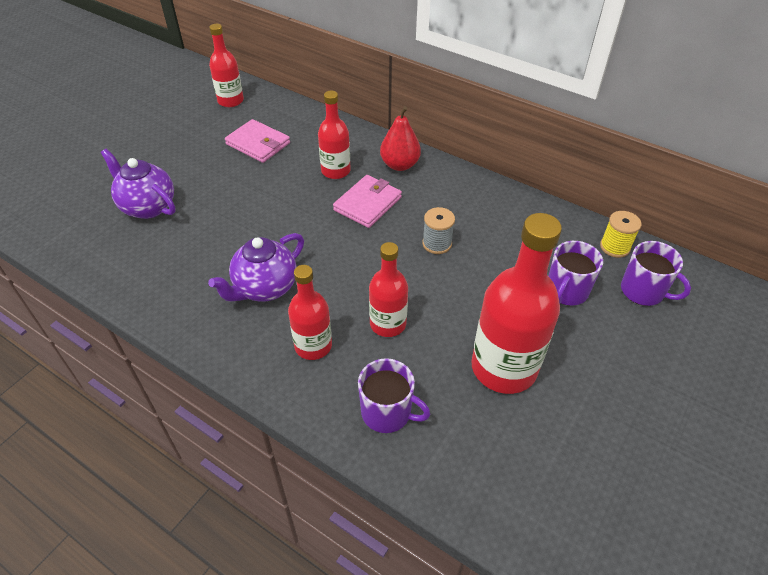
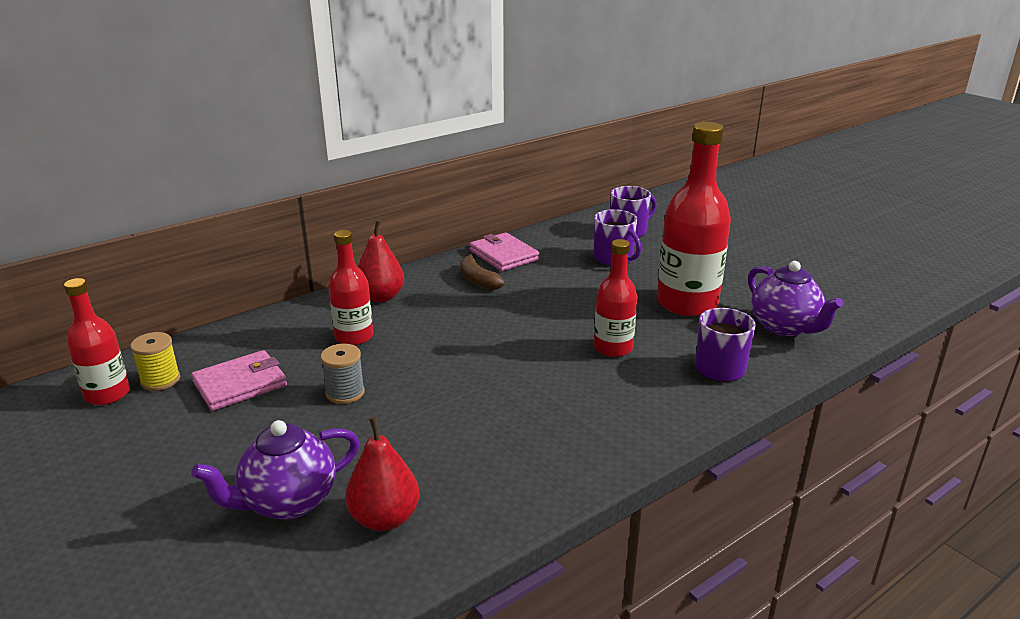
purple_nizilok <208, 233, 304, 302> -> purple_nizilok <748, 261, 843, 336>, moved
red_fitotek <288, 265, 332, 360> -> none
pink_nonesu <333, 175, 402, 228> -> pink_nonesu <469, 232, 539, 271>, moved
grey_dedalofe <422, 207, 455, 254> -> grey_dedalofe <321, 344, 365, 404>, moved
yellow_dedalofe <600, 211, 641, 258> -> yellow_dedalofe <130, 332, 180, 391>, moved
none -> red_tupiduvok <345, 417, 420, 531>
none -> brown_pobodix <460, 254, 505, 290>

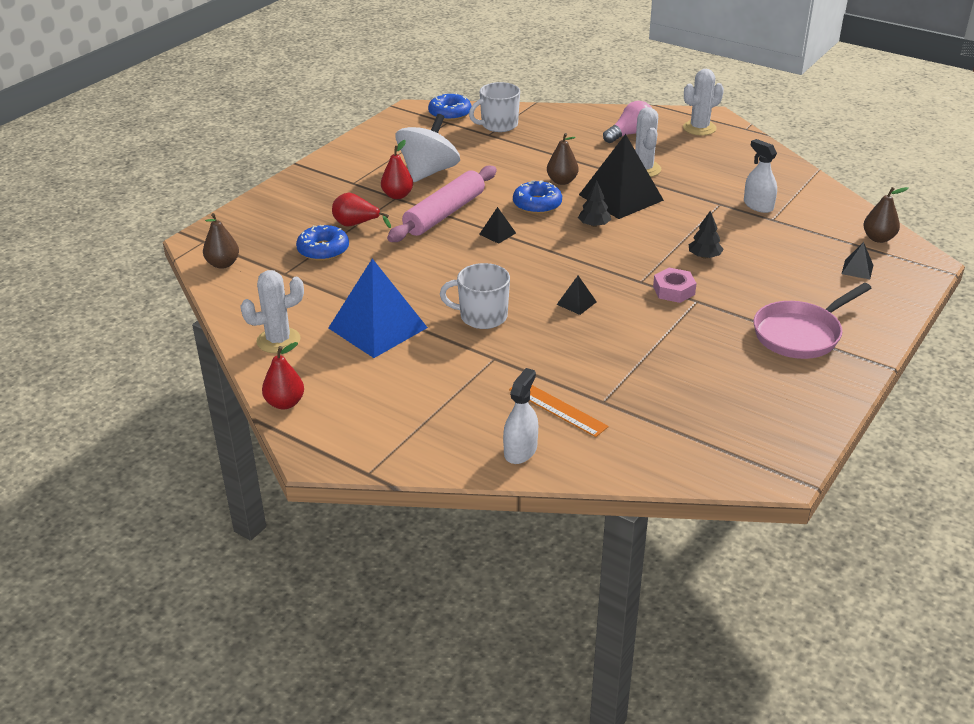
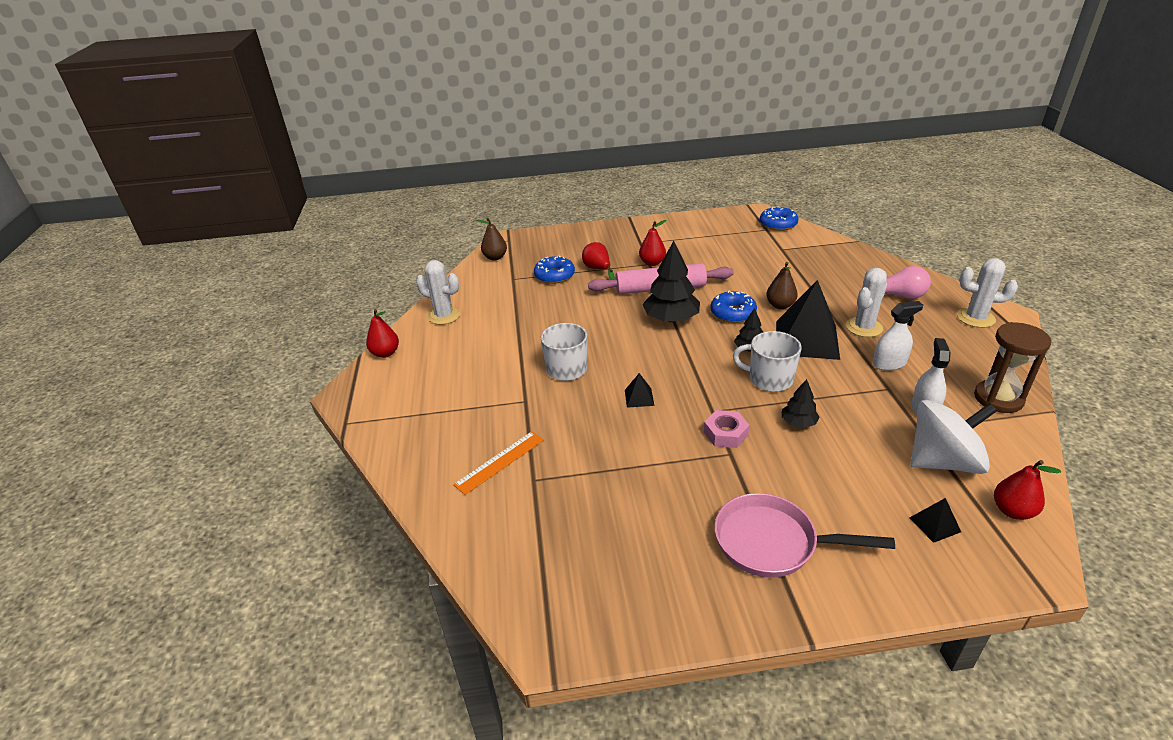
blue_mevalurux <328, 259, 428, 358> -> none
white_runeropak <396, 114, 460, 182> -> white_runeropak <910, 400, 997, 474>, moved
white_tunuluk <469, 82, 520, 132> -> white_tunuluk <733, 331, 802, 392>, moved
black_mevalurux <479, 207, 516, 244> -> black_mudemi <642, 241, 700, 323>
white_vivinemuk <503, 368, 538, 464> -> white_vivinemuk <873, 301, 923, 371>, moved
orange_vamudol <509, 385, 609, 437> -> orange_vamudol <453, 431, 544, 495>, 45 degrees clockwise
brown_tupiduvok <863, 187, 909, 243> -> red_tupiduvok <994, 460, 1061, 520>
none -> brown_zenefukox <974, 322, 1051, 413>

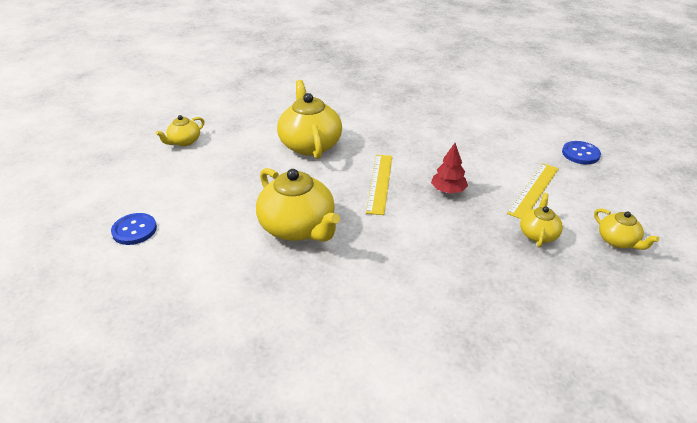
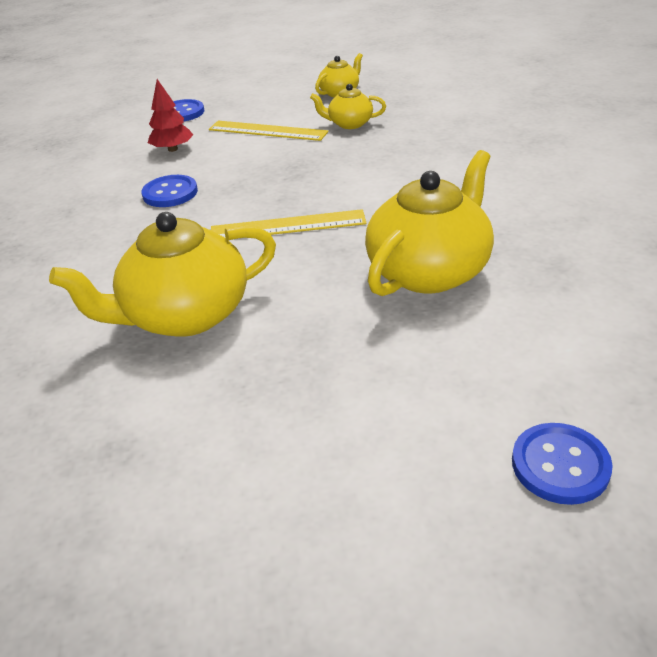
yellow_nizilok <156, 115, 204, 146> -> none
red_mudemi <431, 143, 468, 194> -> red_mudemi <148, 79, 193, 152>, moved
none -> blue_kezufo <141, 175, 198, 207>

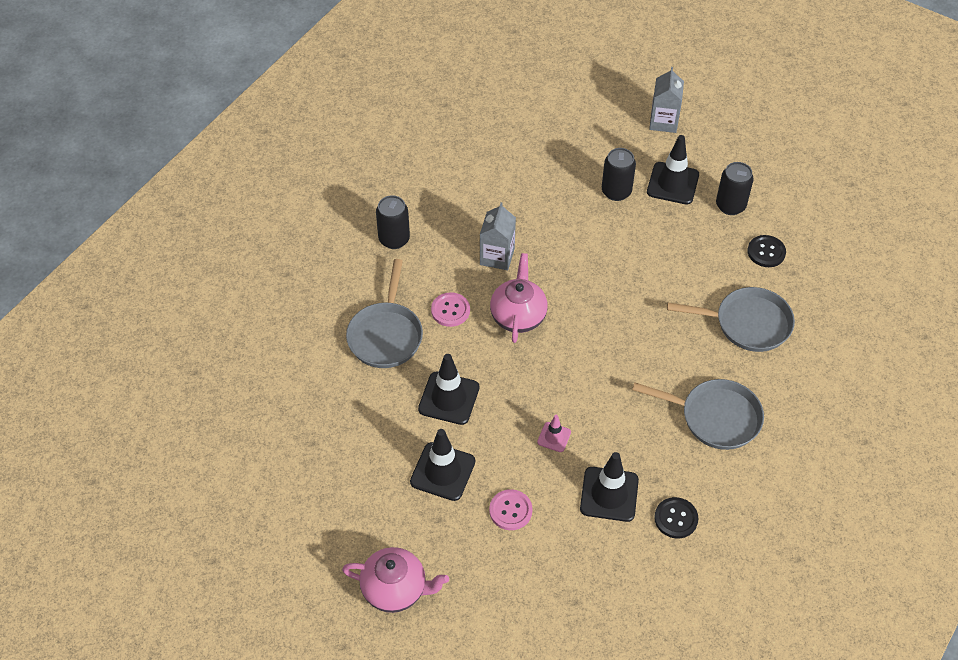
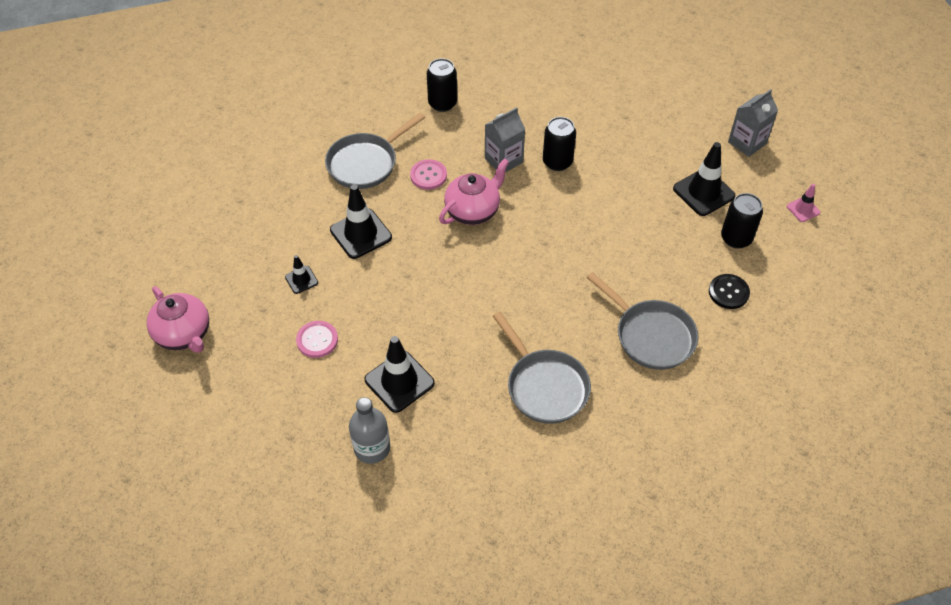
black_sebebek <410, 429, 475, 501> -> black_sebebek <285, 255, 318, 294>, x0.53
pink_sebebek <537, 415, 571, 452> -> pink_sebebek <787, 184, 820, 222>, moved
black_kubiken <602, 148, 636, 201> -> black_kubiken <543, 117, 576, 171>, moved
black_kezufo <654, 497, 698, 538> -> none
none -> grey_fitotek <349, 397, 390, 464>

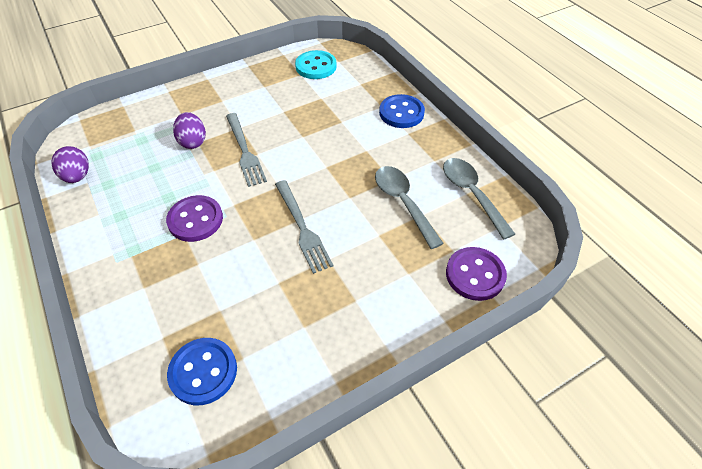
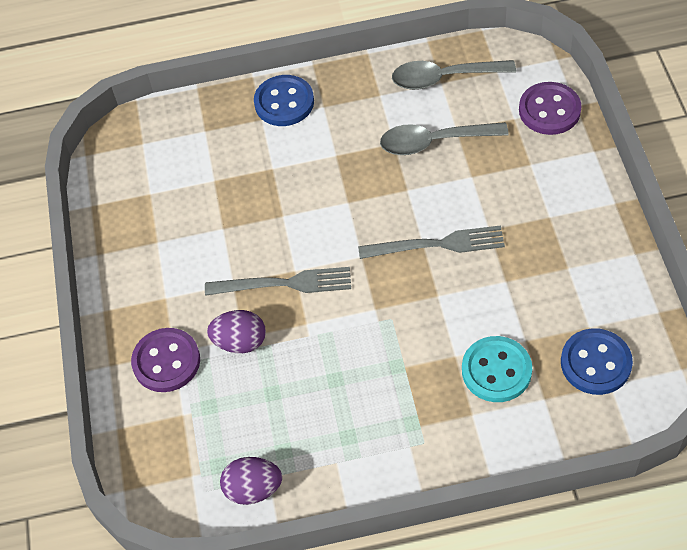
purple_kezufo <166, 195, 223, 242> -> purple_kezufo <131, 328, 200, 392>, moved
turquoise_kezufo <295, 50, 337, 79> -> turquoise_kezufo <462, 336, 532, 402>, moved

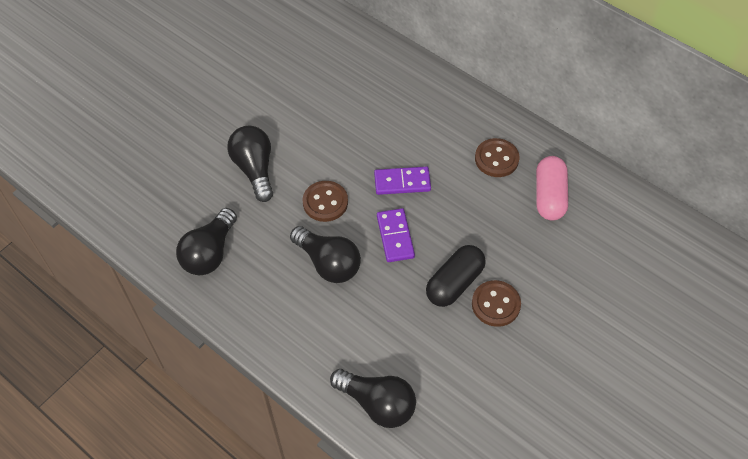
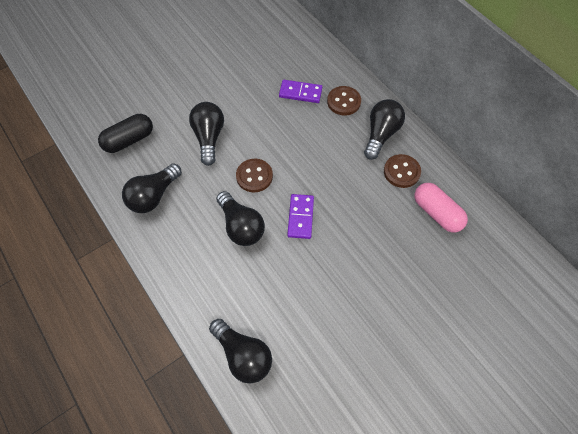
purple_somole <374, 166, 431, 195> -> purple_somole <279, 80, 322, 103>, moved
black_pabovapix <426, 245, 486, 307> -> black_pabovapix <98, 114, 153, 153>, moved
brown_kezufo <472, 280, 521, 327> -> brown_kezufo <327, 86, 361, 115>, moved
pink_pabovapix <536, 156, 568, 220> -> pink_pabovapix <414, 183, 468, 232>, 60 degrees counterclockwise
none -> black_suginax <364, 99, 405, 160>

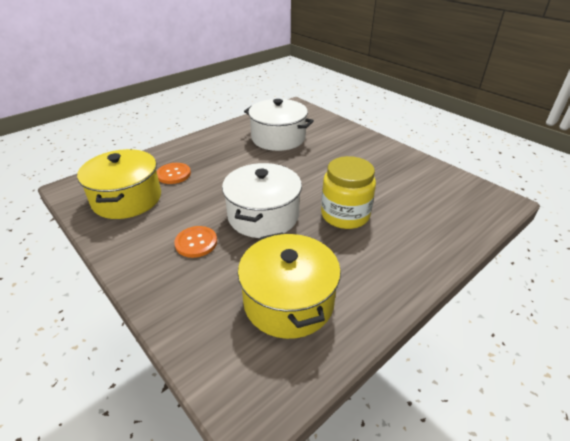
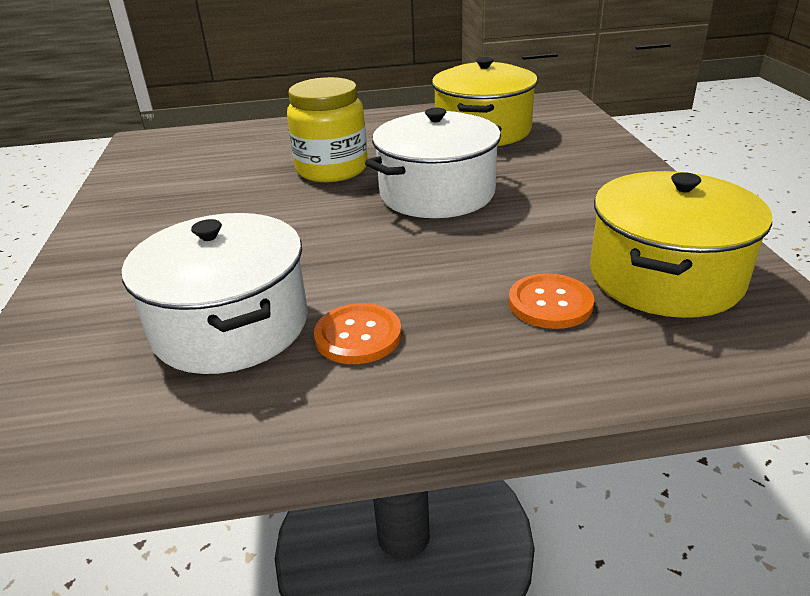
orange_kezufo <174, 226, 217, 258> -> orange_kezufo <314, 303, 402, 364>, moved

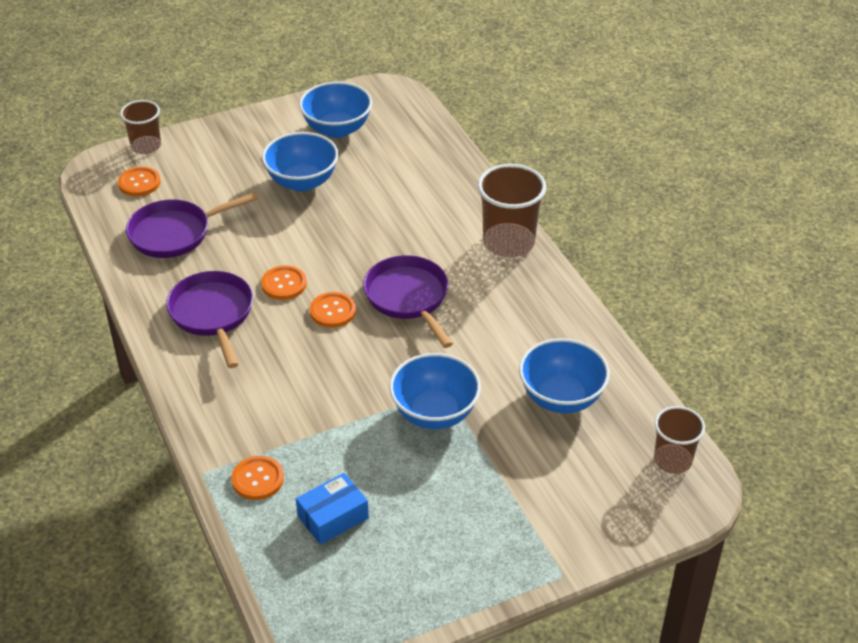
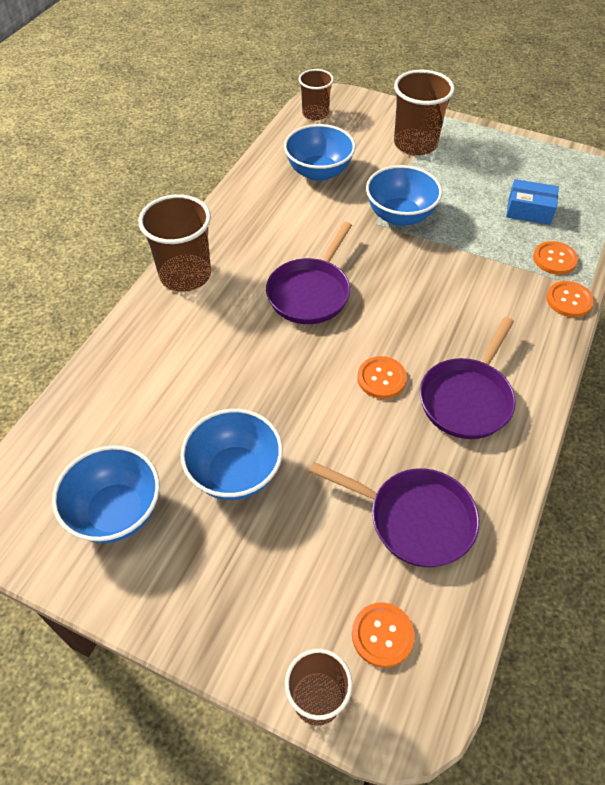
orange_kezufo <310, 292, 356, 328> -> orange_kezufo <546, 281, 594, 317>, moved
none -> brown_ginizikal <394, 70, 455, 156>

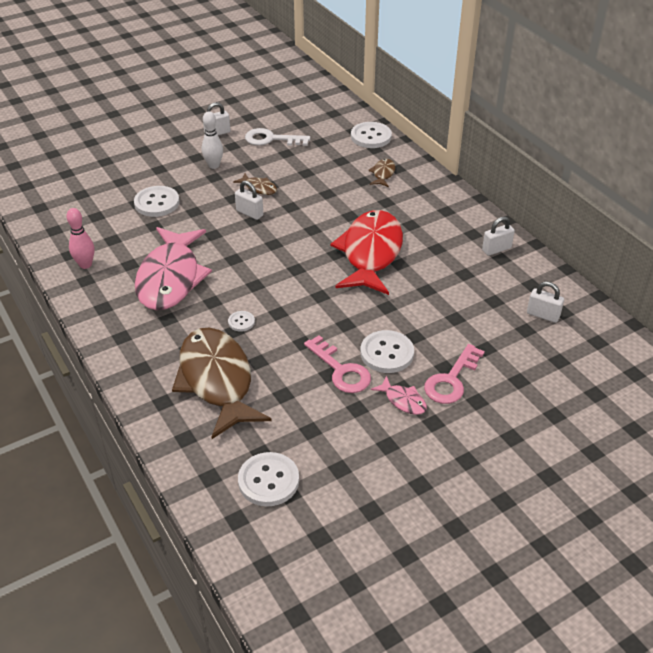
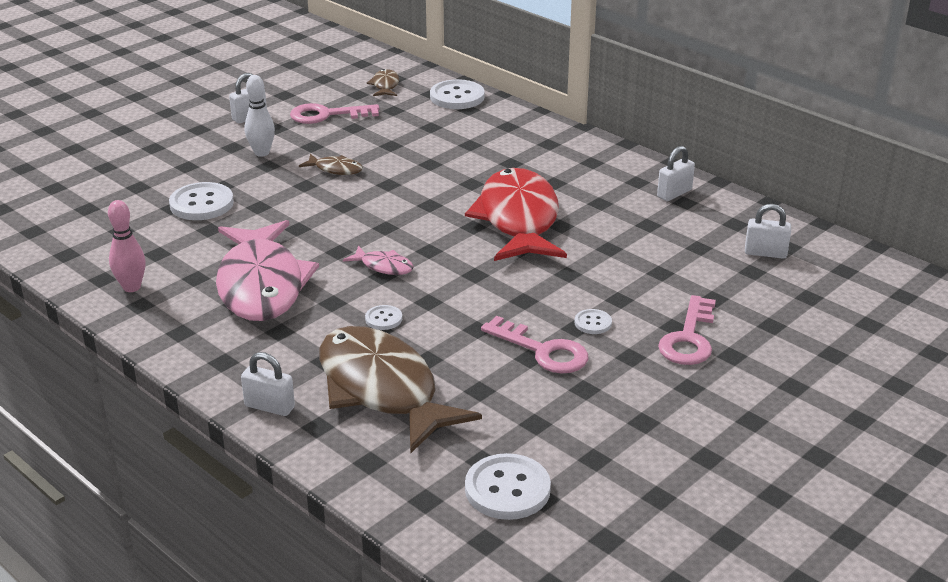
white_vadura <235, 181, 263, 220> -> white_vadura <241, 352, 295, 416>, moved
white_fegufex <245, 128, 310, 146> -> pink_fegufex <290, 103, 380, 124>
white_kezufo <360, 330, 414, 373> -> white_kezufo <574, 309, 612, 334>, x0.51
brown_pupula <368, 159, 396, 187> -> brown_pupula <367, 69, 399, 96>, moved
pink_pupula <371, 376, 427, 415> -> pink_pupula <343, 246, 414, 275>, moved

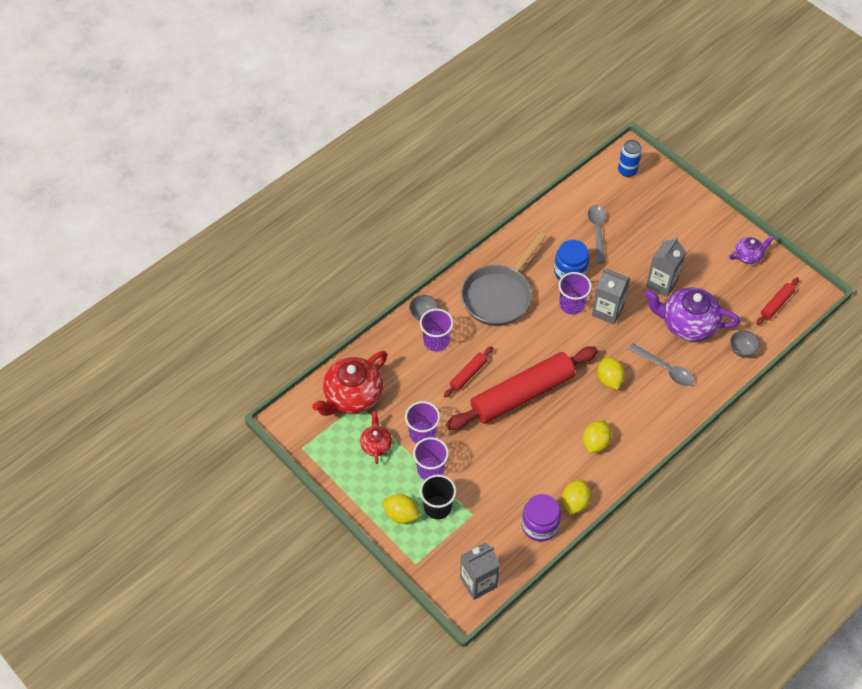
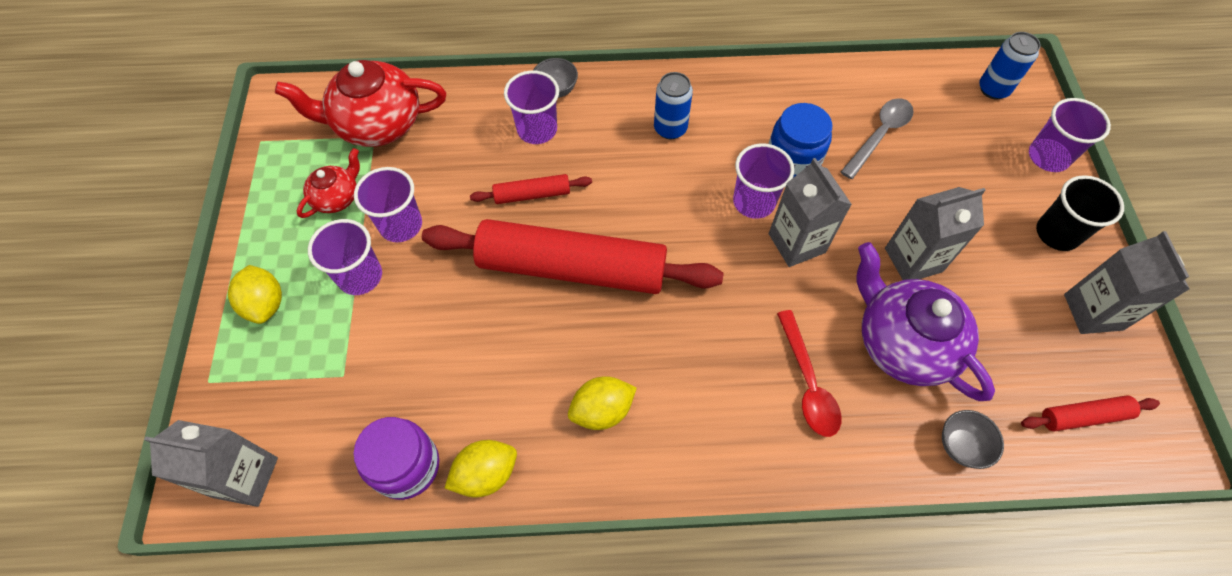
black_ginizikal <420, 475, 456, 519> -> black_ginizikal <1036, 175, 1124, 251>, moved
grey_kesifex <461, 232, 546, 326> -> blue_kubiken <654, 72, 693, 140>
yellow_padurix <597, 357, 625, 390> -> none
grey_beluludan <628, 343, 694, 386> -> red_beluludan <777, 310, 841, 437>
purple_nizilok <729, 235, 775, 264> -> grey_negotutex <1064, 231, 1190, 334>
none -> purple_ginizikal <1029, 98, 1111, 172>

